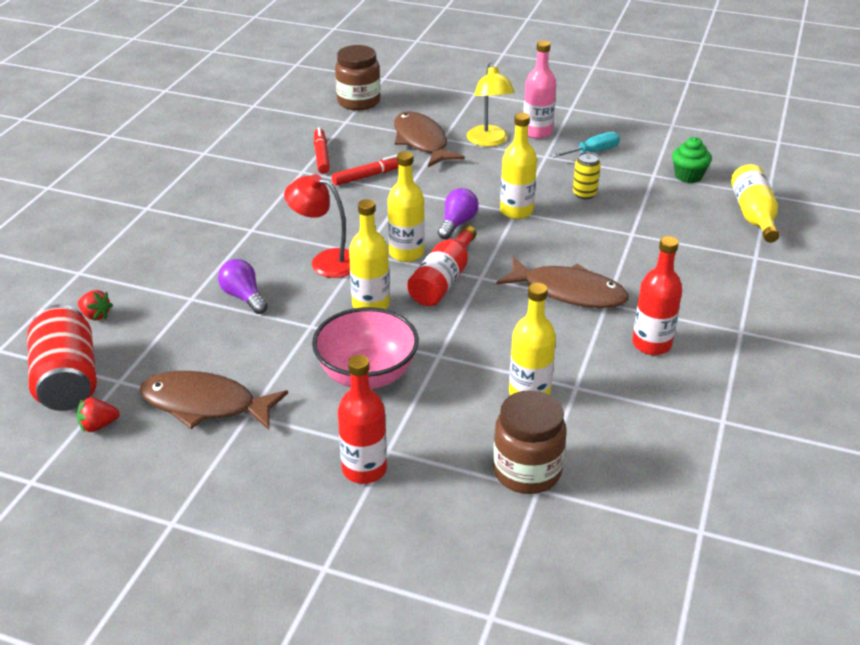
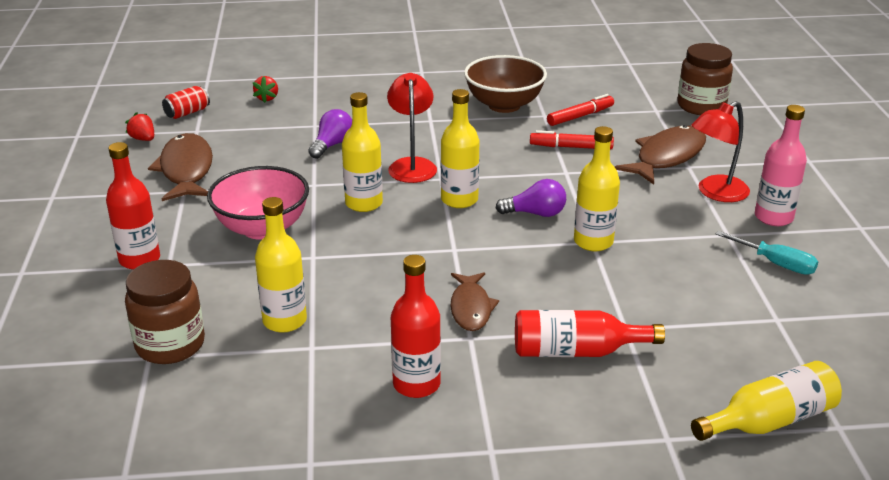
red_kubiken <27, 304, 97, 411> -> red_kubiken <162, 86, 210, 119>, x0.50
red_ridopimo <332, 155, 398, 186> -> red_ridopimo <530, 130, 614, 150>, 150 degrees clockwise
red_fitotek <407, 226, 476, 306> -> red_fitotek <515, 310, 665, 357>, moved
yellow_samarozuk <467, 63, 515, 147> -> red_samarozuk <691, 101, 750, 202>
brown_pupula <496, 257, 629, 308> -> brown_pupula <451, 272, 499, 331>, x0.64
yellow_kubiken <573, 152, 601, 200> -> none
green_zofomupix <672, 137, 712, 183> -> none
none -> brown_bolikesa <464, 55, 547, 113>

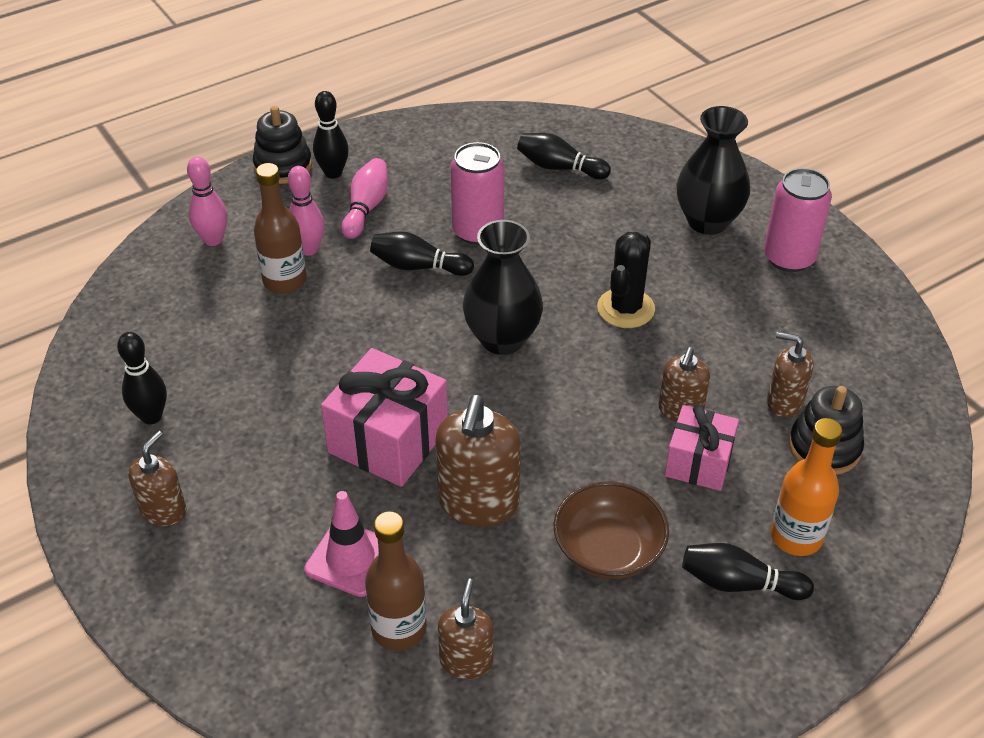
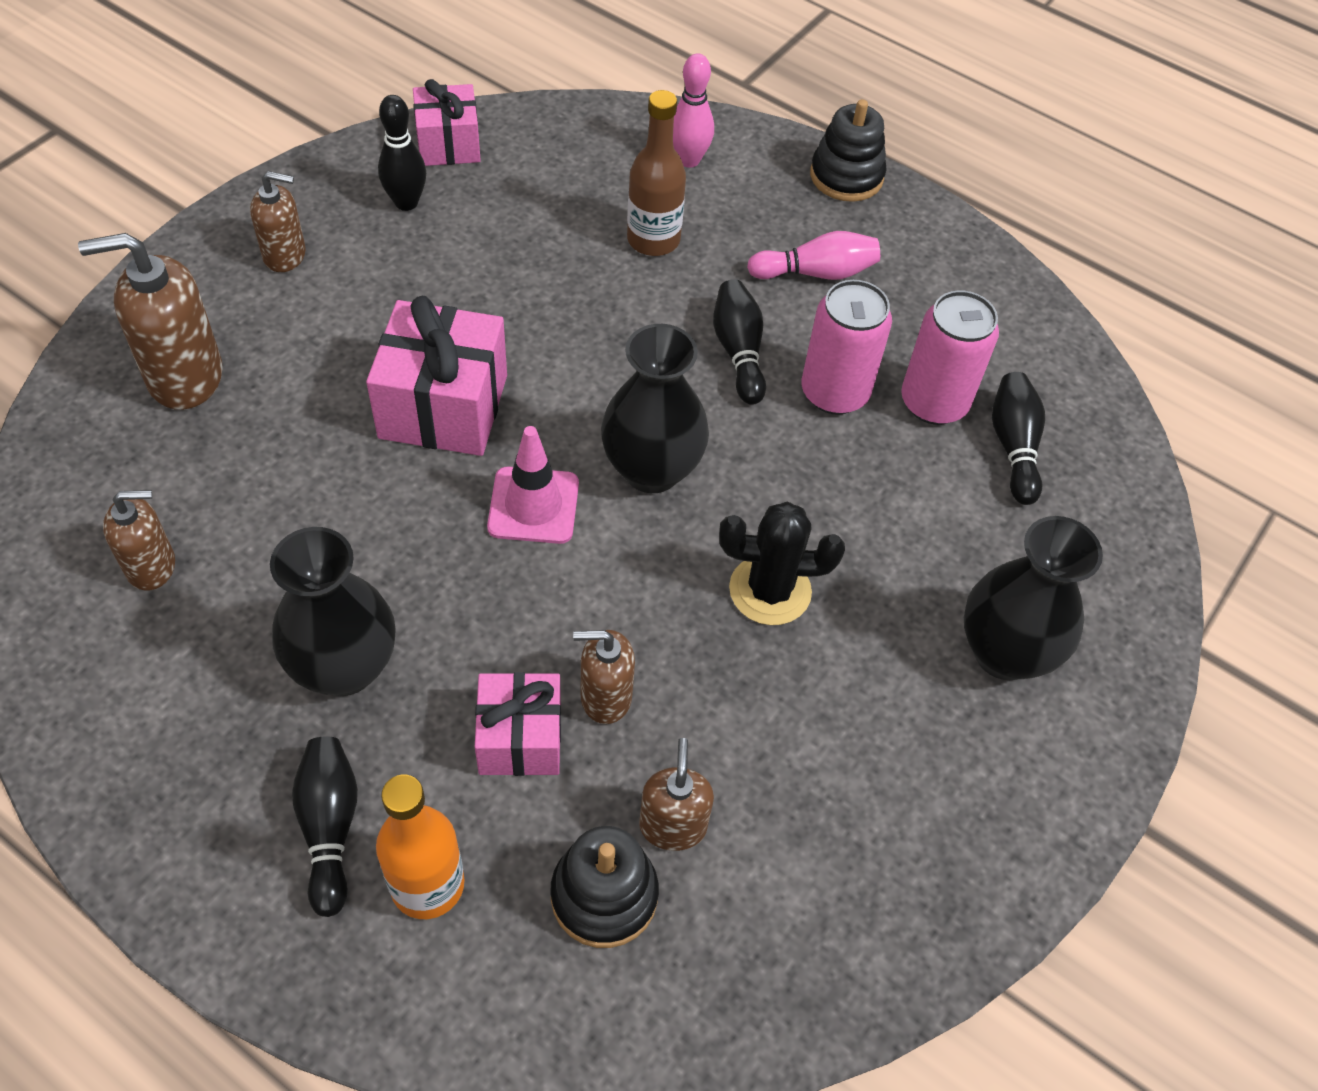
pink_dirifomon <288, 166, 325, 256> -> none
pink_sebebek <305, 491, 379, 597> -> pink_sebebek <487, 426, 579, 544>, moved
black_dirifomon <313, 91, 349, 179> -> none
brown_fitotek <365, 511, 427, 651> -> none
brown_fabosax <435, 395, 521, 527> -> brown_fabosax <78, 233, 223, 410>, moved
brown_bolikesa <554, 481, 669, 579> -> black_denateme <270, 527, 396, 696>
pink_kubiken <764, 168, 832, 272> -> pink_kubiken <901, 290, 999, 425>, moved
none -> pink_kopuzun <413, 79, 481, 166>

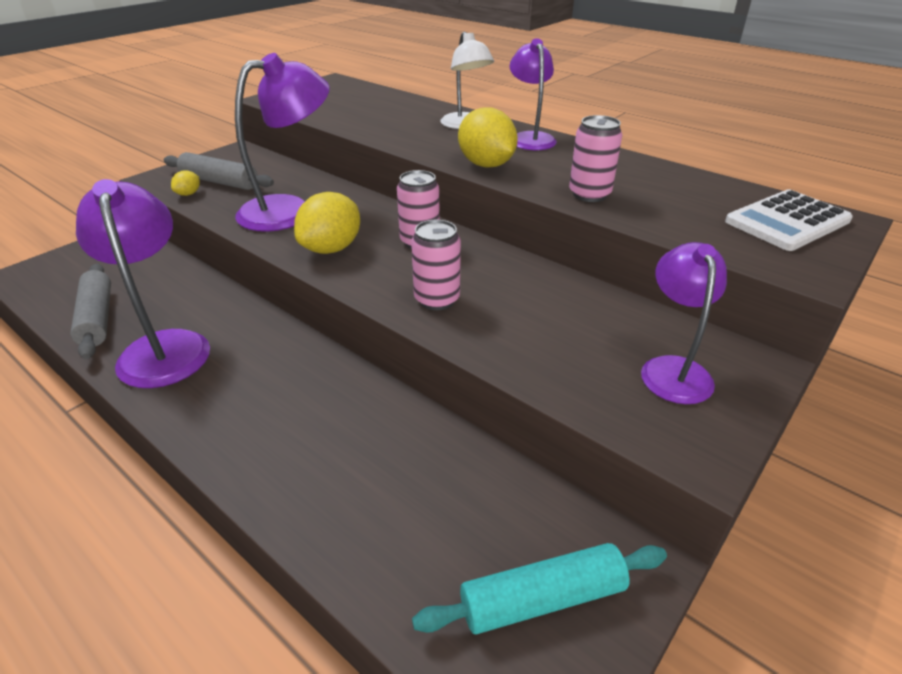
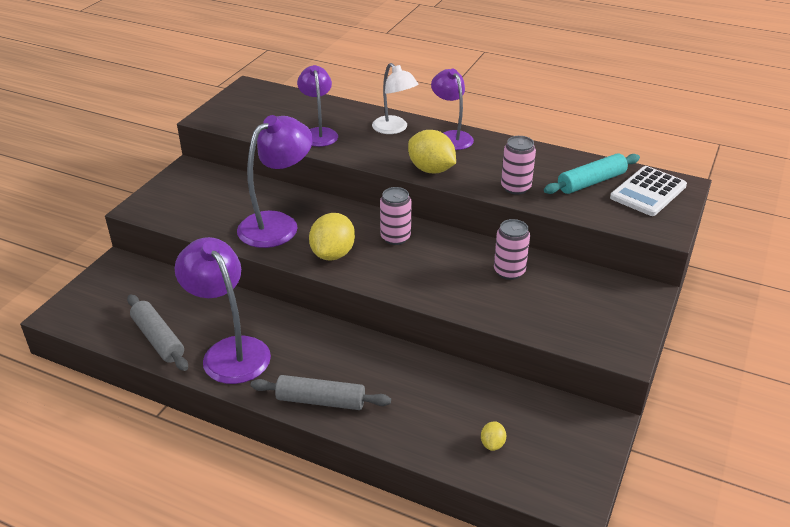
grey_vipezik <164, 152, 274, 190> -> grey_vipezik <251, 375, 391, 410>, moved
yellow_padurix <171, 171, 200, 196> -> yellow_padurix <481, 421, 506, 451>, moved
pink_kubiken <411, 220, 461, 310> -> pink_kubiken <494, 219, 530, 280>, moved
turquoise_vipezik <412, 543, 667, 635> -> turquoise_vipezik <544, 153, 640, 194>, moved
purple_samarozuk <641, 242, 727, 404> -> purple_samarozuk <297, 65, 338, 147>, moved

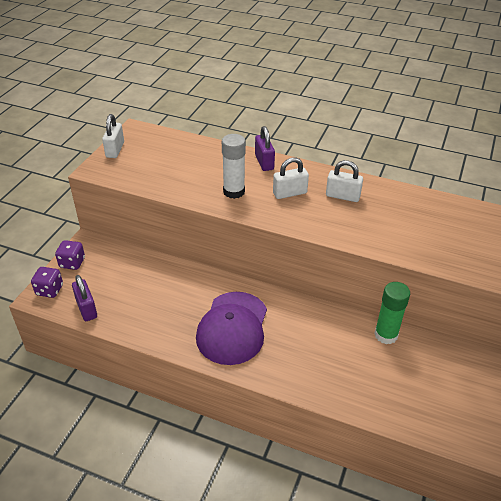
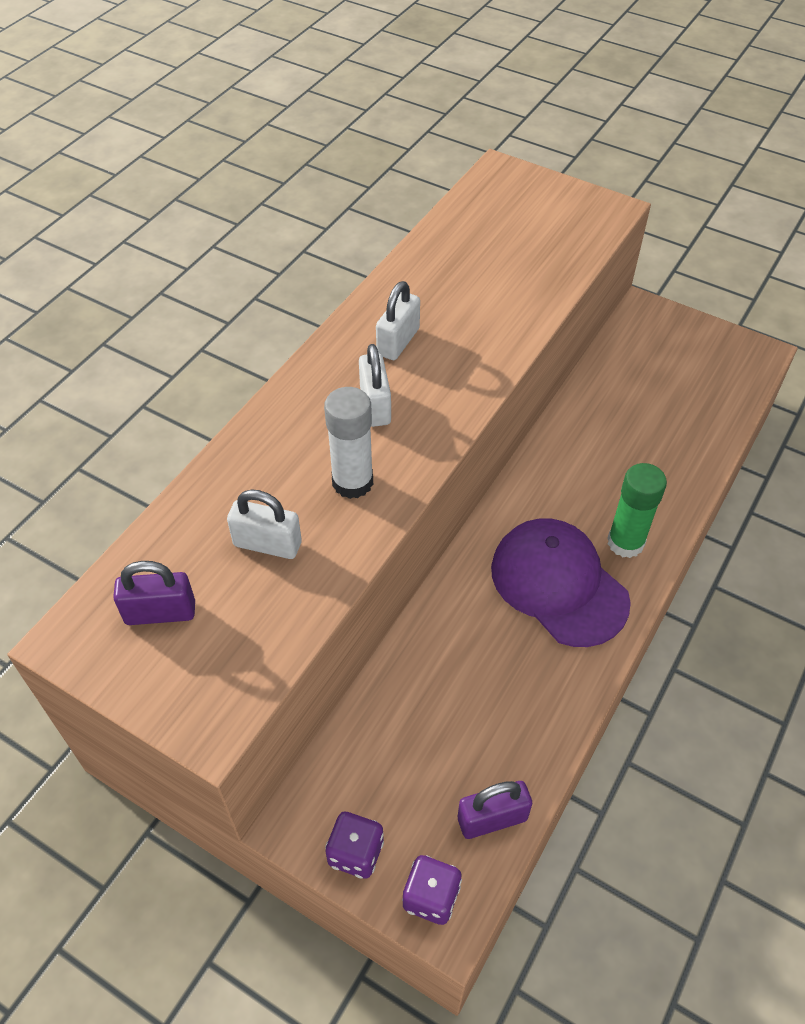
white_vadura <102, 114, 124, 158> -> white_vadura <227, 489, 302, 559>, moved
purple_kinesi <196, 292, 267, 365> -> purple_kinesi <491, 519, 631, 647>, 150 degrees counterclockwise
purple_vadura <255, 126, 275, 171> -> purple_vadura <113, 561, 195, 625>, moved
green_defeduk <374, 282, 410, 344> -> green_defeduk <607, 463, 667, 558>, moved

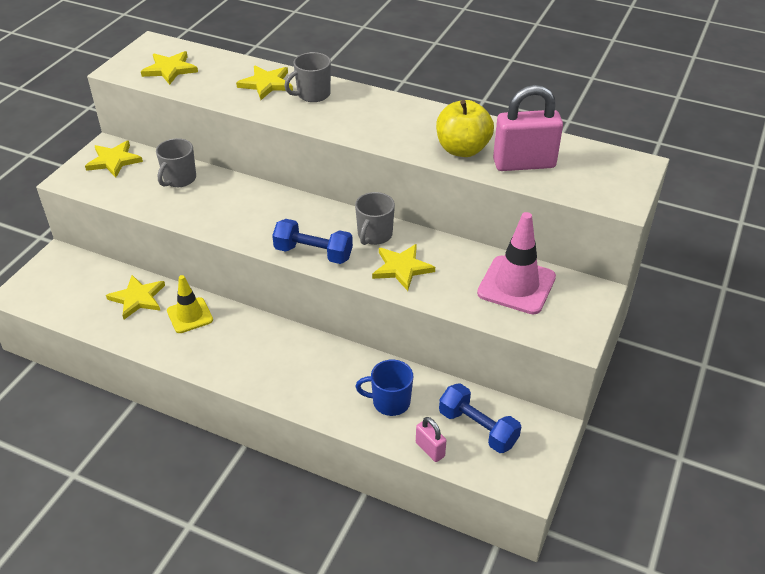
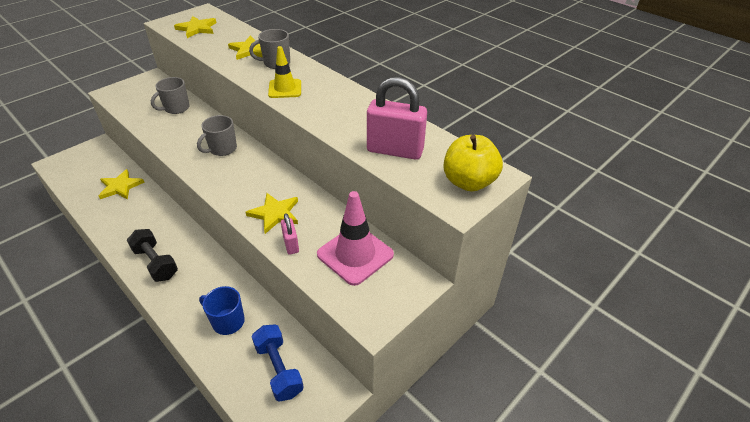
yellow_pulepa <85, 141, 143, 178> -> none
yellow_sebebek <167, 275, 213, 333> -> yellow_sebebek <268, 46, 301, 98>, moved
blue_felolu <272, 219, 353, 264> -> none
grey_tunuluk <355, 192, 395, 245> -> grey_tunuluk <197, 115, 237, 156>, moved
pink_vadura <416, 417, 446, 462> -> pink_vadura <281, 213, 299, 255>, moved
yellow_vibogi <436, 100, 494, 157> -> yellow_vibogi <444, 135, 503, 191>, moved
none -> black_felolu <127, 229, 178, 282>

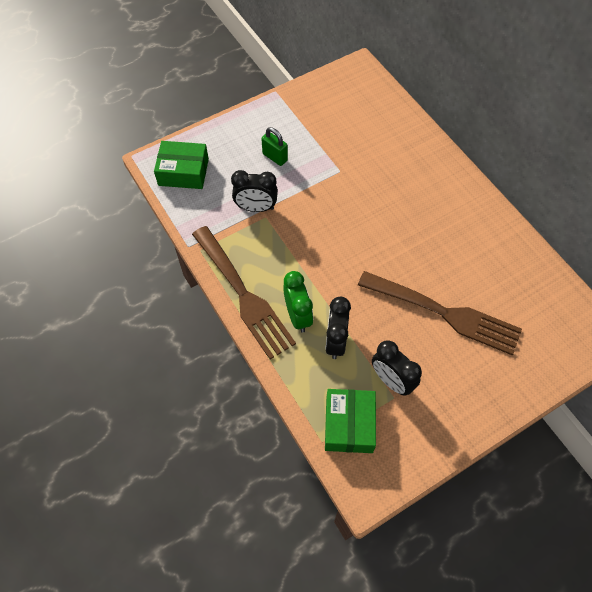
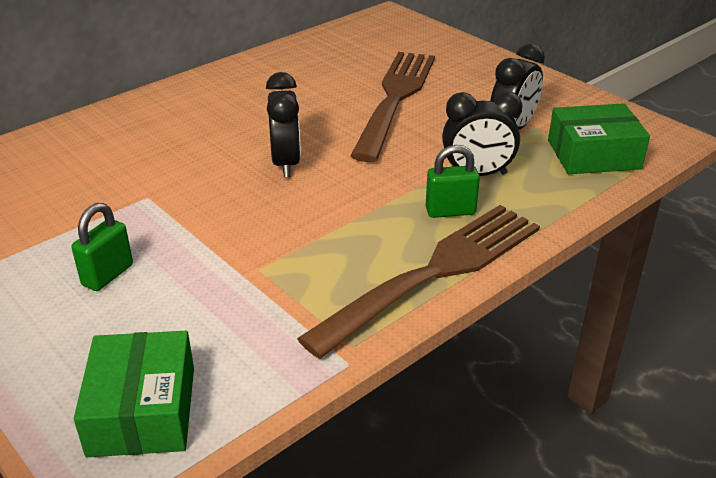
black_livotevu <231, 170, 278, 212> -> black_livotevu <266, 72, 301, 177>, moved
green_livotevu <283, 271, 313, 333> -> green_vadura <426, 145, 480, 218>

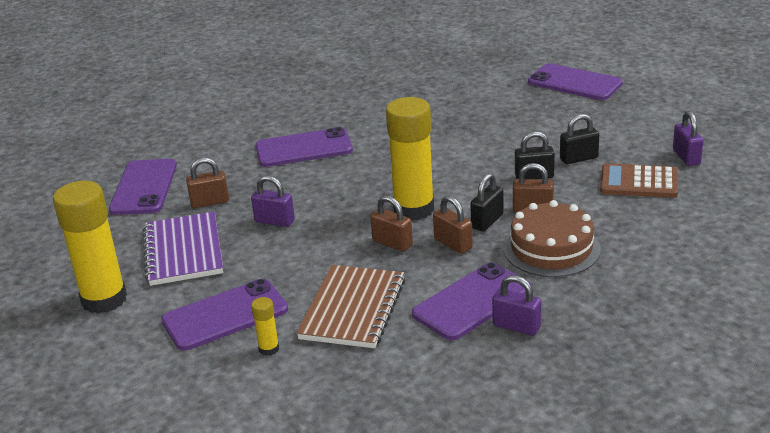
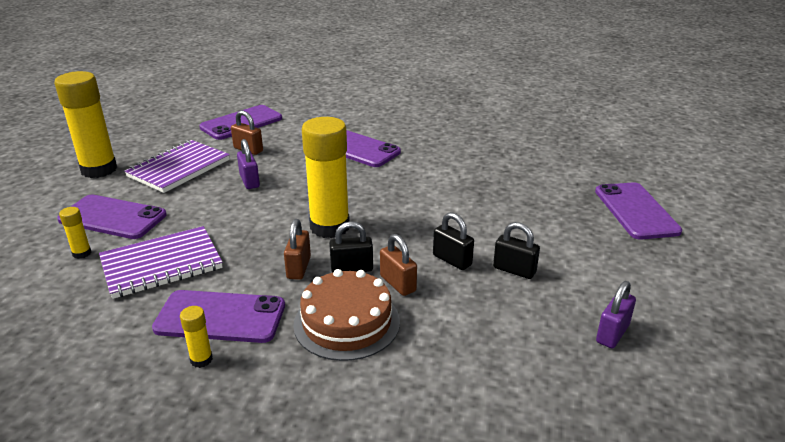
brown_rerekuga <296, 265, 405, 348> -> purple_rerekuga <99, 226, 223, 299>
brown_vadura <370, 196, 413, 252> -> none
purple_vadura <492, 275, 541, 336> -> yellow_defeduk <180, 306, 213, 368>
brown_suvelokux <600, 163, 678, 198> -> none

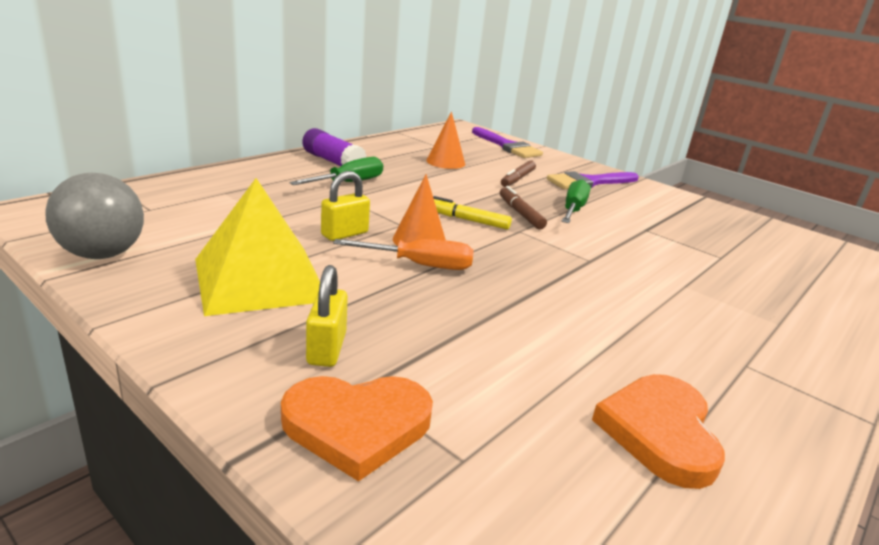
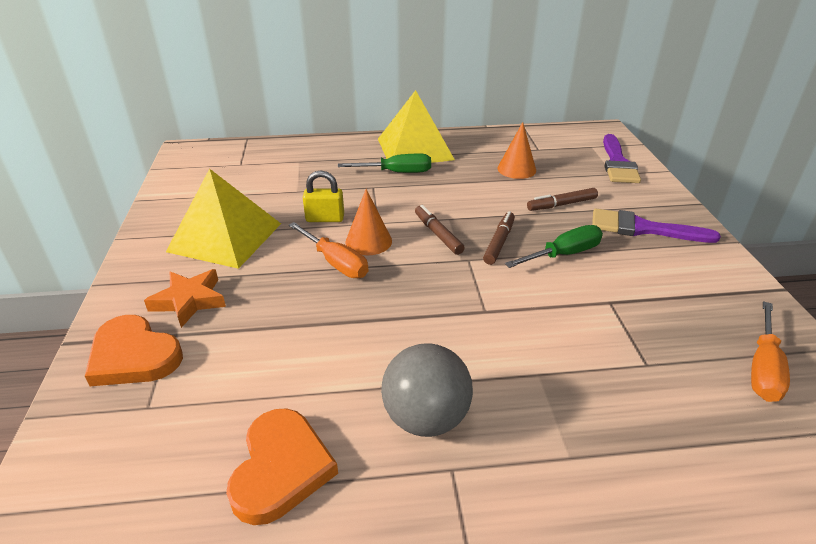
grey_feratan <45, 173, 144, 259> -> grey_feratan <381, 343, 473, 437>, moved
purple_defeduk <302, 128, 367, 166> -> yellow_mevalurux <378, 90, 455, 163>
yellow_vadura <306, 265, 348, 367> -> orange_pulepa <144, 269, 226, 328>
yellow_ridopimo <433, 196, 512, 229> -> brown_ridopimo <415, 205, 465, 255>
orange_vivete <592, 374, 725, 489> -> orange_vivete <226, 408, 338, 525>, 135 degrees clockwise
none -> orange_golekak <751, 301, 790, 402>

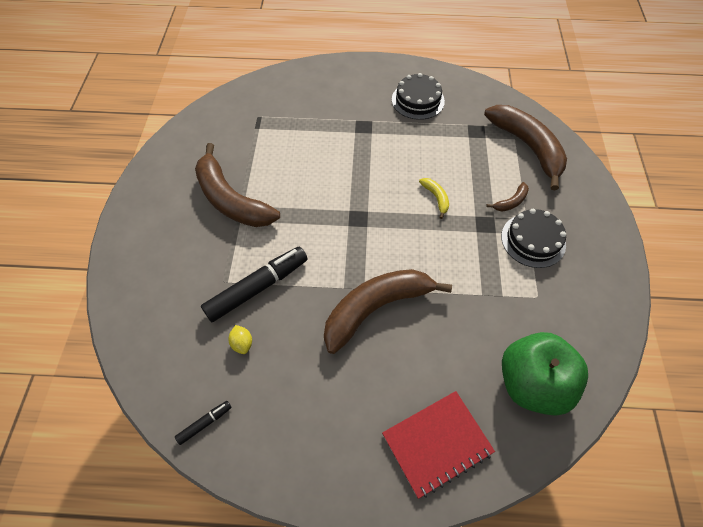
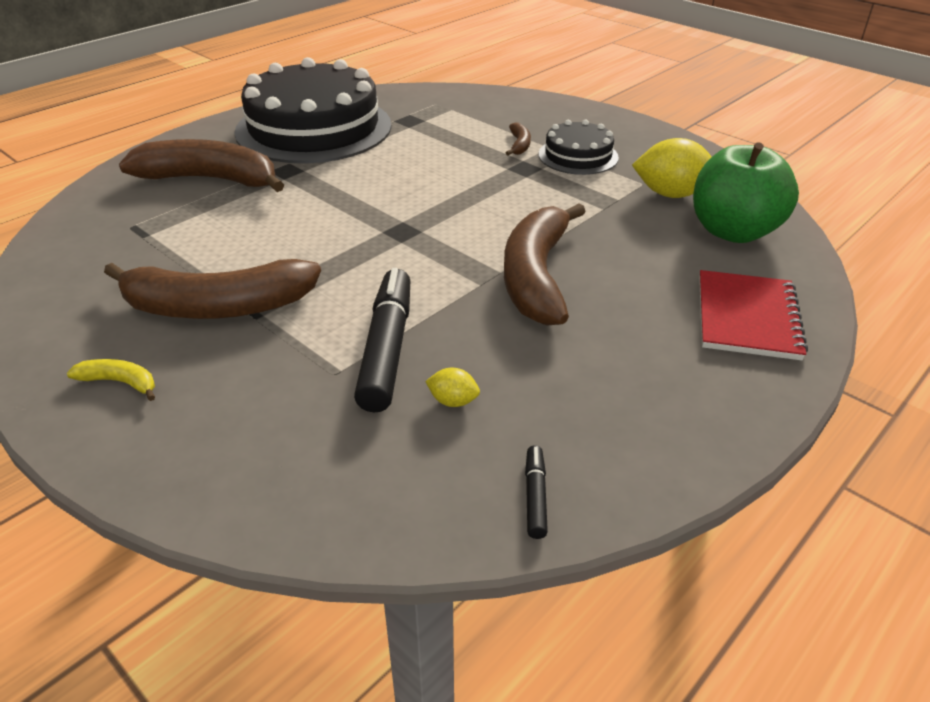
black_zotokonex <392, 73, 445, 120> -> black_zotokonex <234, 57, 391, 163>, x2.06
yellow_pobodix <419, 178, 449, 219> -> yellow_pobodix <67, 359, 155, 401>, moved
brown_pobodix <484, 105, 567, 191> -> brown_pobodix <119, 139, 284, 192>, moved
none -> yellow_padurix <632, 138, 711, 198>

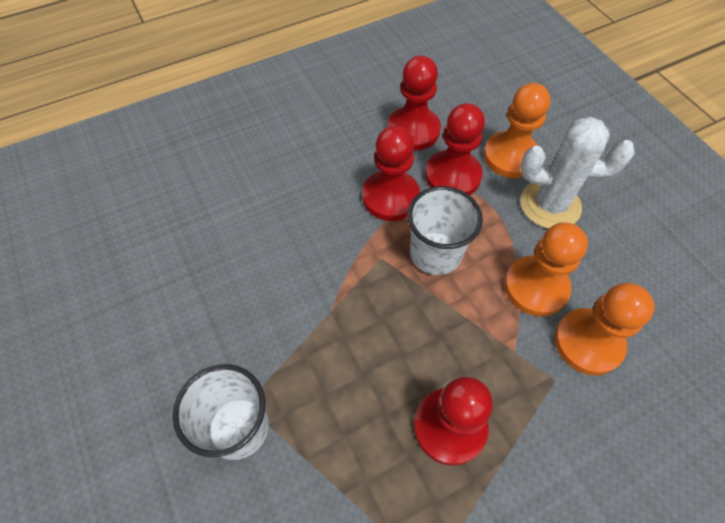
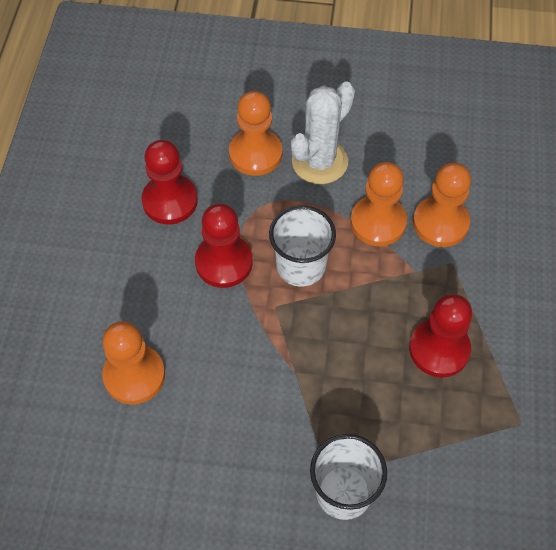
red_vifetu <425, 103, 485, 195> -> none
none -> orange_vifetu <102, 321, 165, 404>

